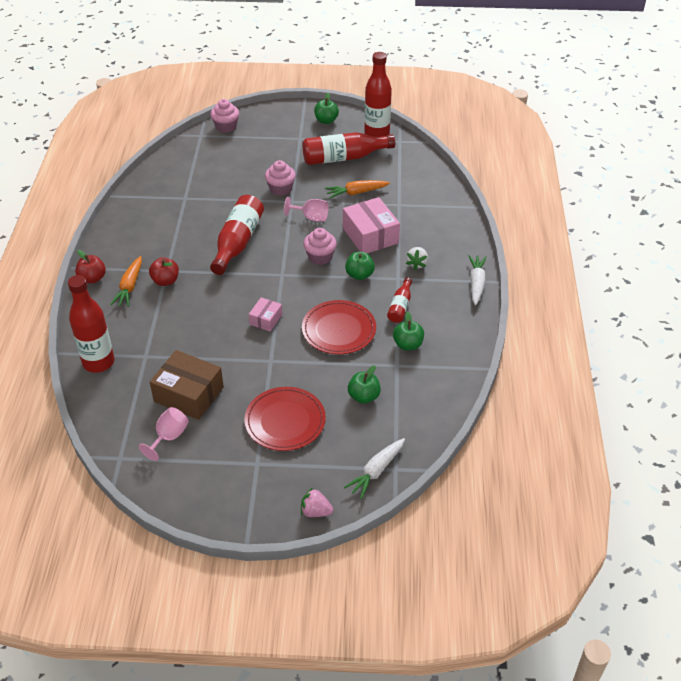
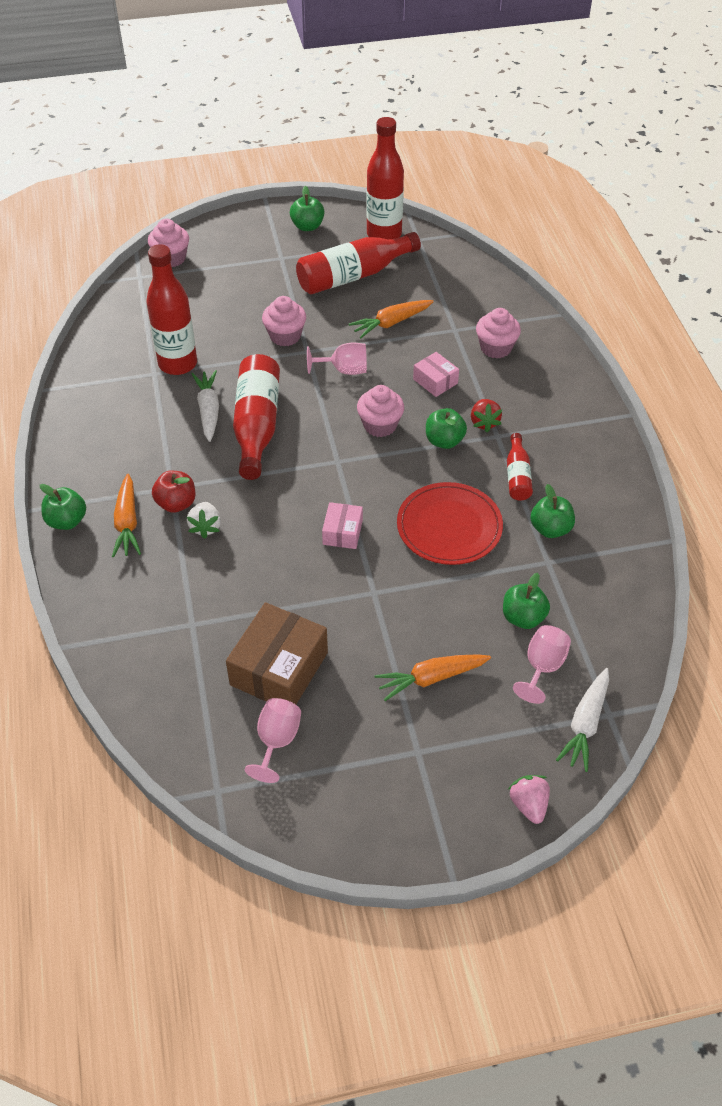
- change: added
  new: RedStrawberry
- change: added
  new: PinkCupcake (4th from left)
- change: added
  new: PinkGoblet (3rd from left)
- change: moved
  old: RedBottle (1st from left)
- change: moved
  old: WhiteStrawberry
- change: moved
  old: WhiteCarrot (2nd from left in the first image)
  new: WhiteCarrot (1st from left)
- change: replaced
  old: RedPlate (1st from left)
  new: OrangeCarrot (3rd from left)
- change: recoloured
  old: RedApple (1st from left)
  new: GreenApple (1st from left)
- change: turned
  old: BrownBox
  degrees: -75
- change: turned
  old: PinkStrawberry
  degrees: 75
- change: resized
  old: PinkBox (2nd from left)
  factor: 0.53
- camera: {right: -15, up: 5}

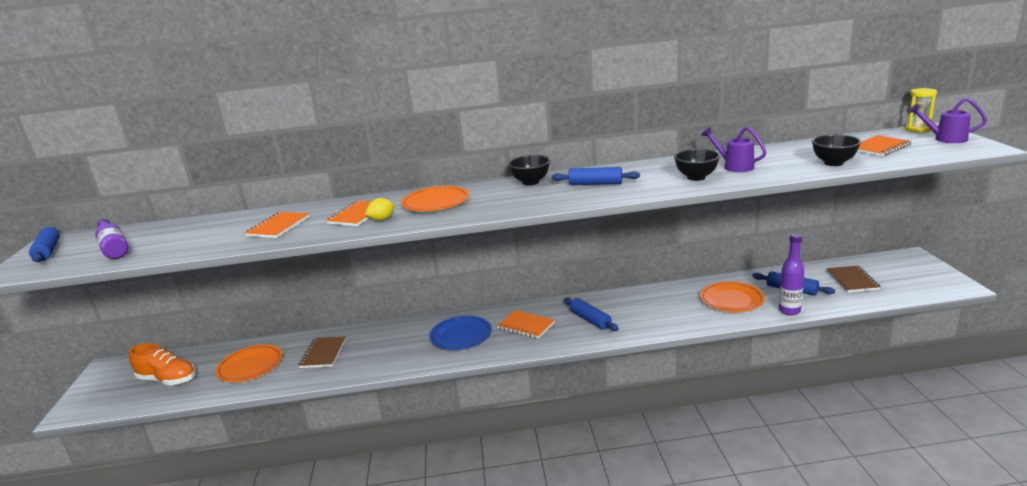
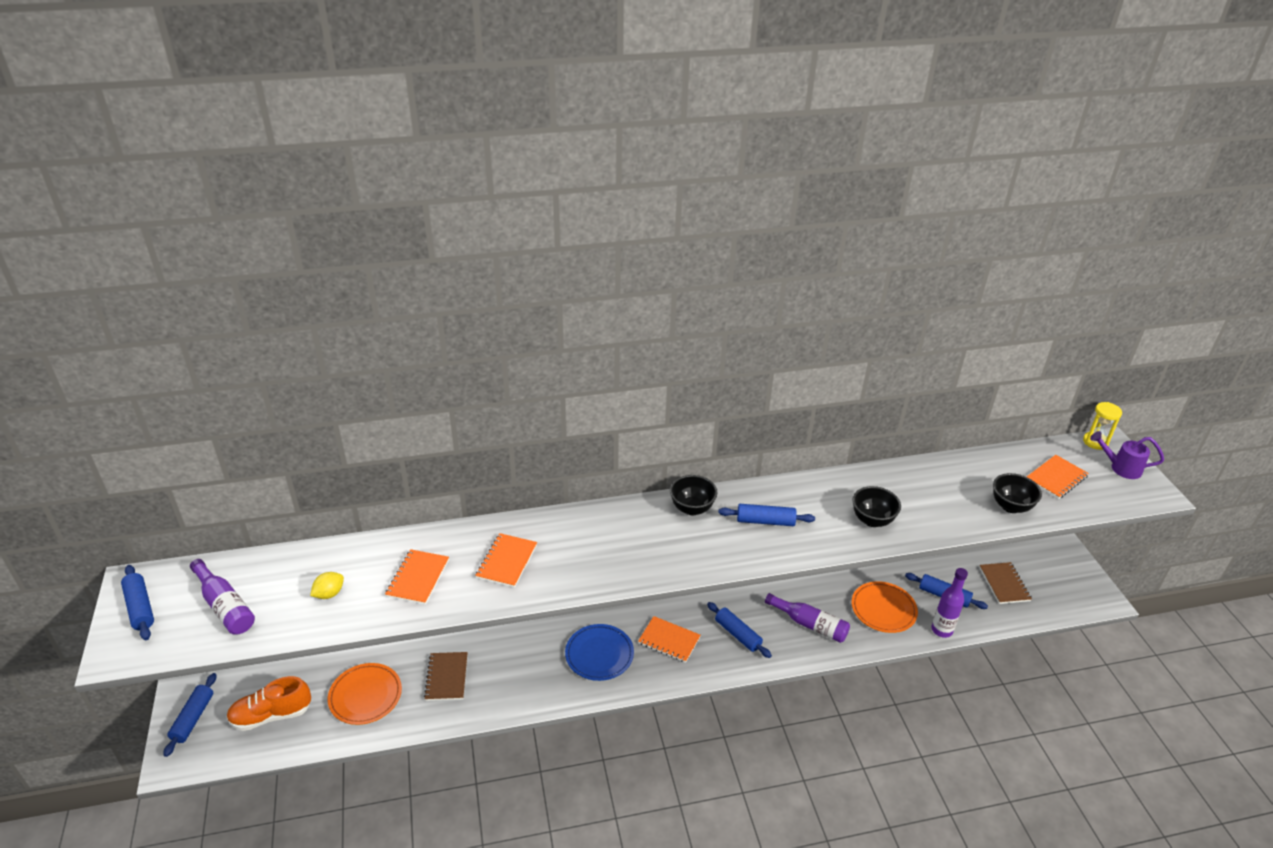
- change: removed
  old: OrangePlate (2nd from left)
- change: removed
  old: PurpleWateringCan (1st from left)
- change: added
  new: BlueRollingPin (2nd from left)
- change: added
  new: PurpleBottle (2nd from left)
- change: moved
  old: YellowLemon
- change: turned
  old: OrangeShoe
  degrees: 150
- camera: {right: -10, up: 15}

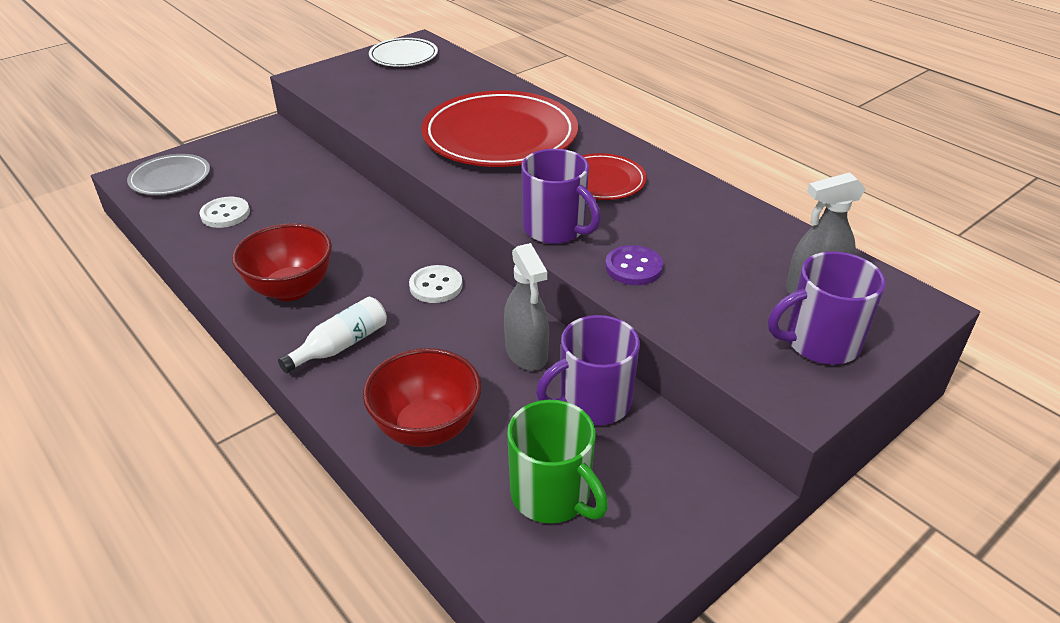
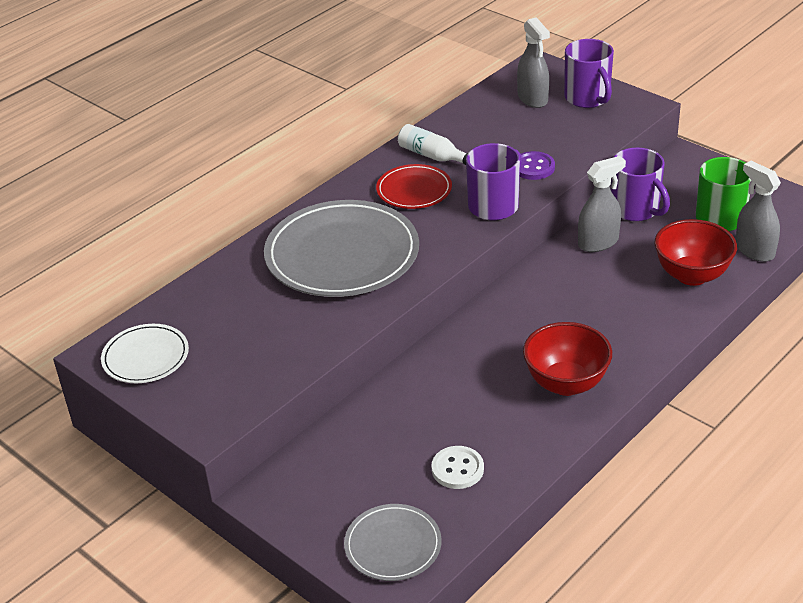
- change: removed
  old: WhiteButton (2nd from left)
- change: added
  new: GreySprayBottle (3rd from left)
- change: moved
  old: WhiteBottle
- change: recoloured
  old: RedPlate (1st from left)
  new: GreyPlate (1st from left)
- camera: {right: -95, up: 0}

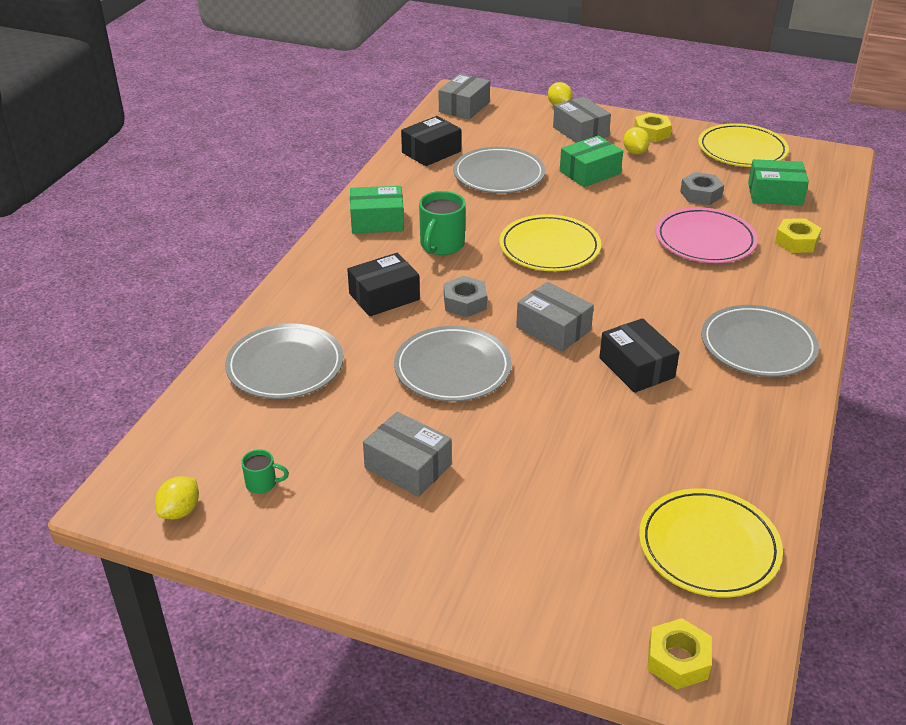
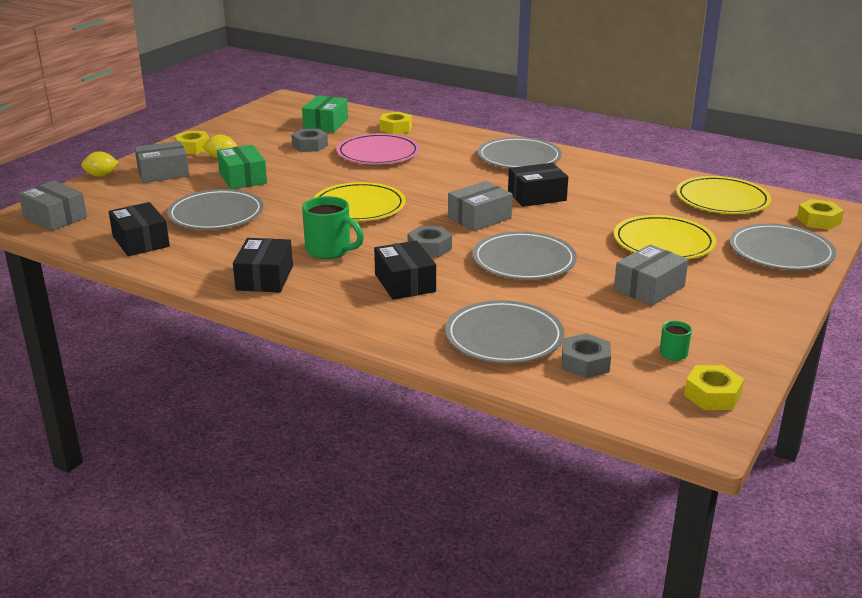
- change: added
  new: GreyNut (3rd from left)
- change: added
  new: GreyPlate (5th from left)
- change: moved
  old: YellowPlate (3rd from left in the first image)
  new: YellowPlate (2nd from left)
- change: replaced
  old: YellowLemon (1st from left)
  new: YellowNut (3rd from left)
- change: recoloured
  old: GreenBox (1st from left)
  new: BlackBox (2nd from left)
- camera: {right: -80, up: -10}

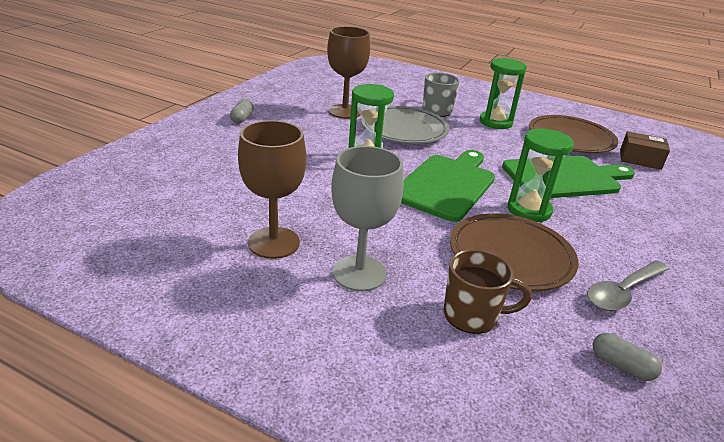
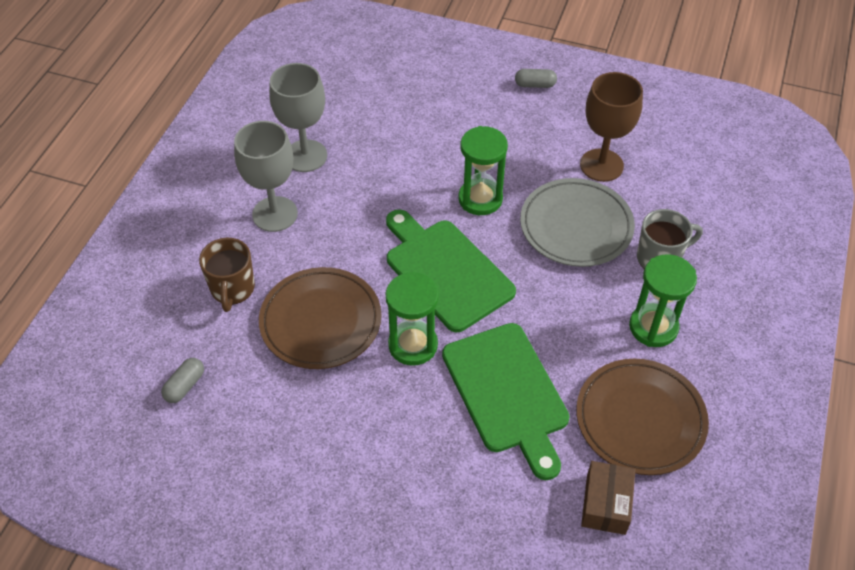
- change: removed
  old: GreySpoon
- change: recoloured
  old: BrownGoblet (1st from left)
  new: GreyGoblet (2nd from left)
- change: turned
  old: GreenCuttingBoard (1st from left)
  degrees: -150
- camera: {right: 85, up: 20}

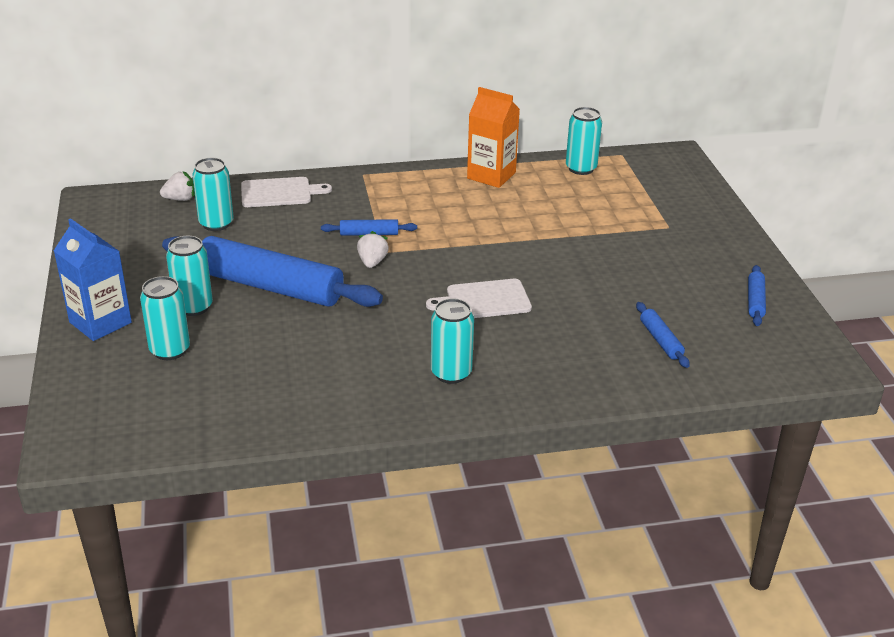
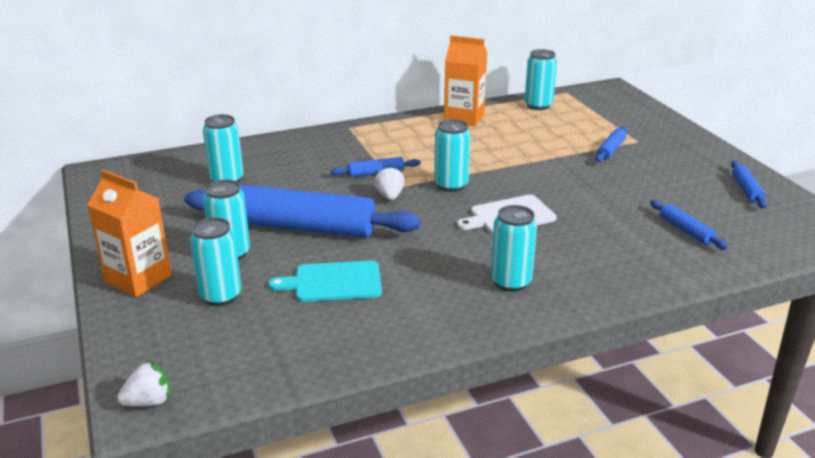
- change: removed
  old: WhiteCuttingBoard (1st from left)
- change: added
  new: TurquoiseCuttingBoard
- change: added
  new: TurquoiseCan (4th from left)
- change: added
  new: BlueRollingPin (3rd from left)
- change: moved
  old: WhiteStrawberry (1st from left)
- change: recoloured
  old: BlueCarton
  new: OrangeCarton (1st from left)
- camera: {right: -10, up: -5}

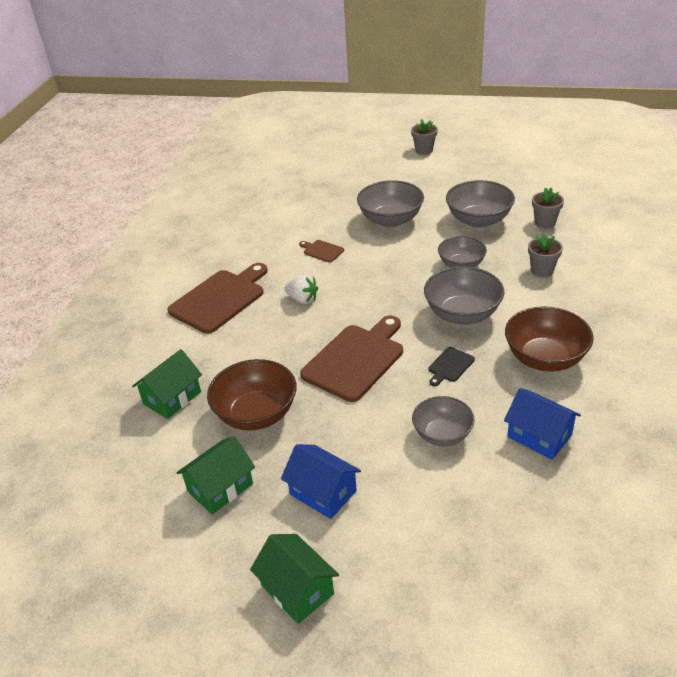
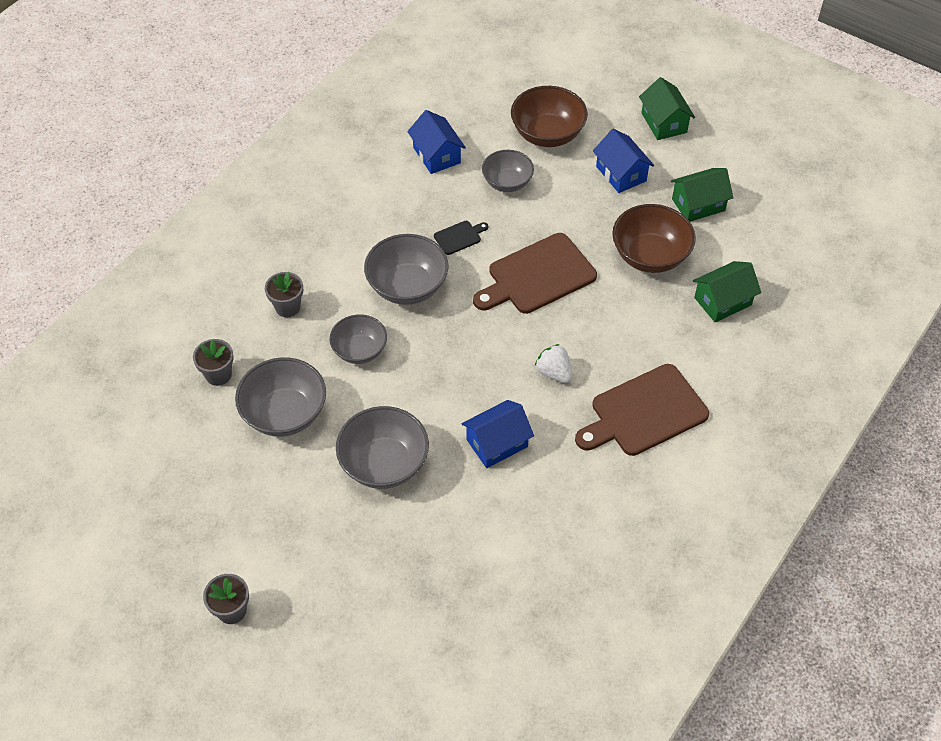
- change: moved
  old: BrownBowl (2nd from left in the first image)
  new: BrownBowl (1st from left)
- change: replaced
  old: BrownCuttingBoard (2nd from left)
  new: BlueHouse (2nd from left)
- camera: {right: -160, up: 15}

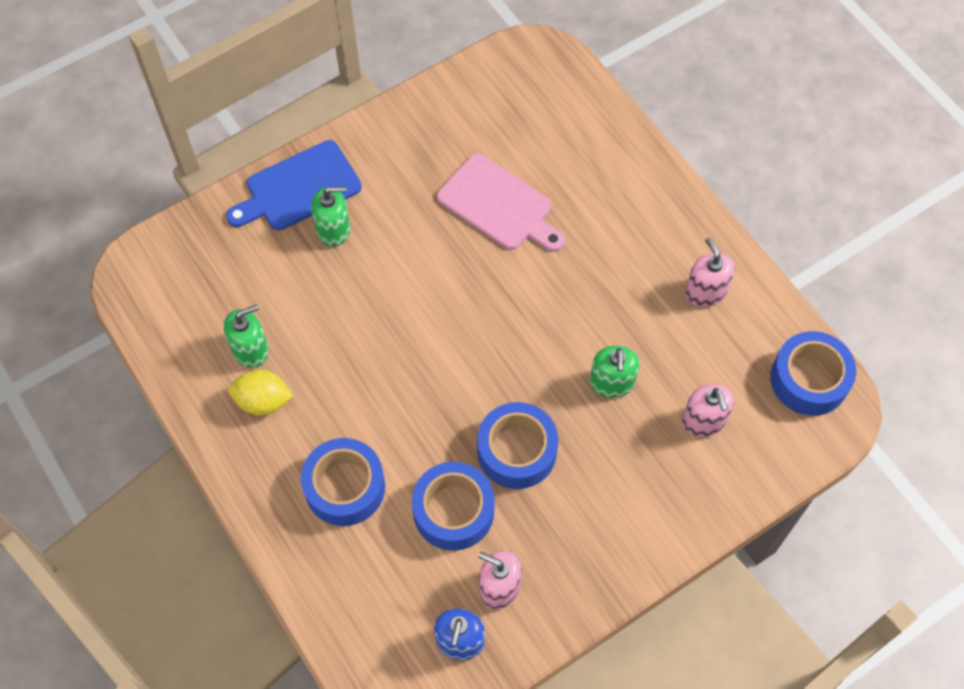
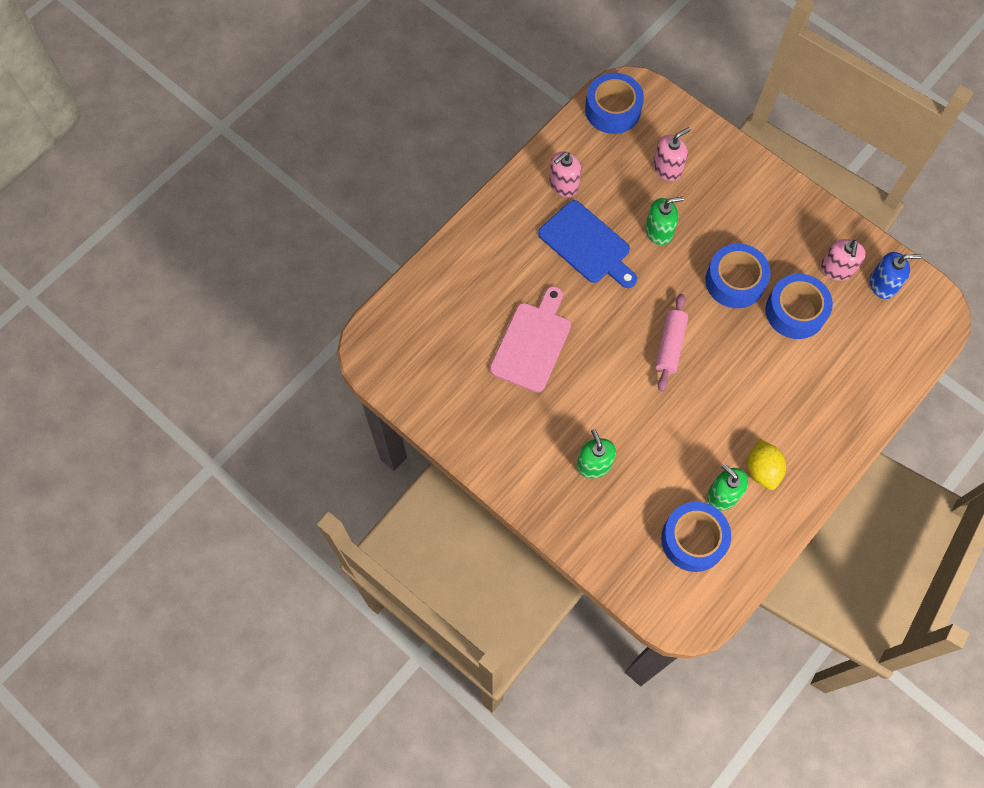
- change: added
  new: PinkRollingPin
- change: moved
  old: BlueCuttingBoard
- change: moved
  old: BlueTape (1st from left in the first image)
  new: BlueTape (2nd from left)
- camera: {right: -105, up: 5}

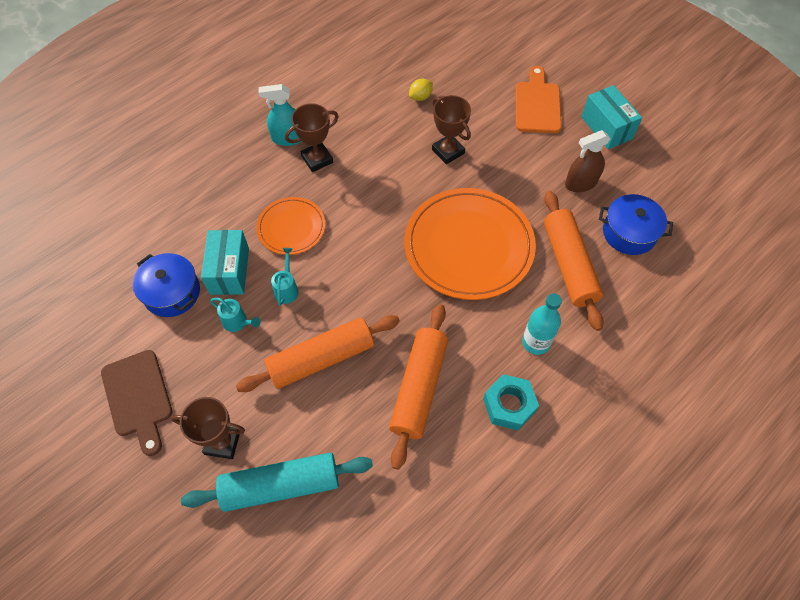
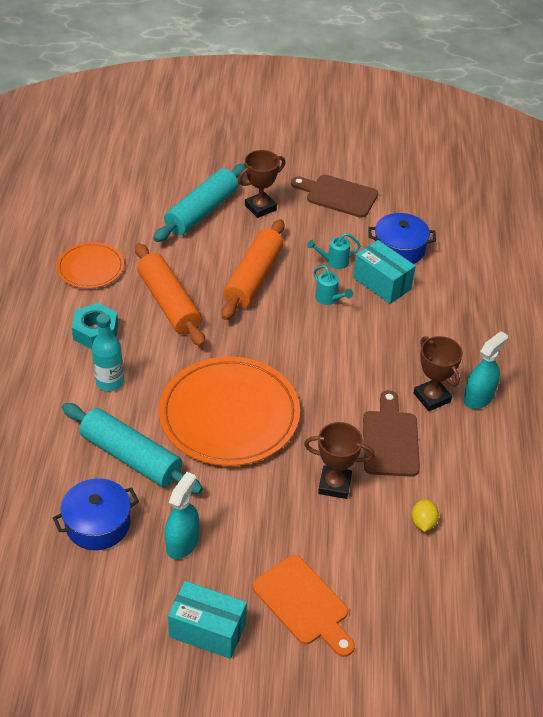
- change: added
  new: BrownCuttingBoard (2nd from left)
- change: moved
  old: OrangePlate (1st from left)
- change: recoloured
  old: OrangeRollingPin (3rd from left)
  new: TurquoiseRollingPin (1st from left)
- change: recoloured
  old: BrownSprayBottle
  new: TurquoiseSprayBottle (1st from left)
- change: turned
  old: BrownTrophy (2nd from left in the first image)
  degrees: -45
- camera: {right: 135, up: -15}

